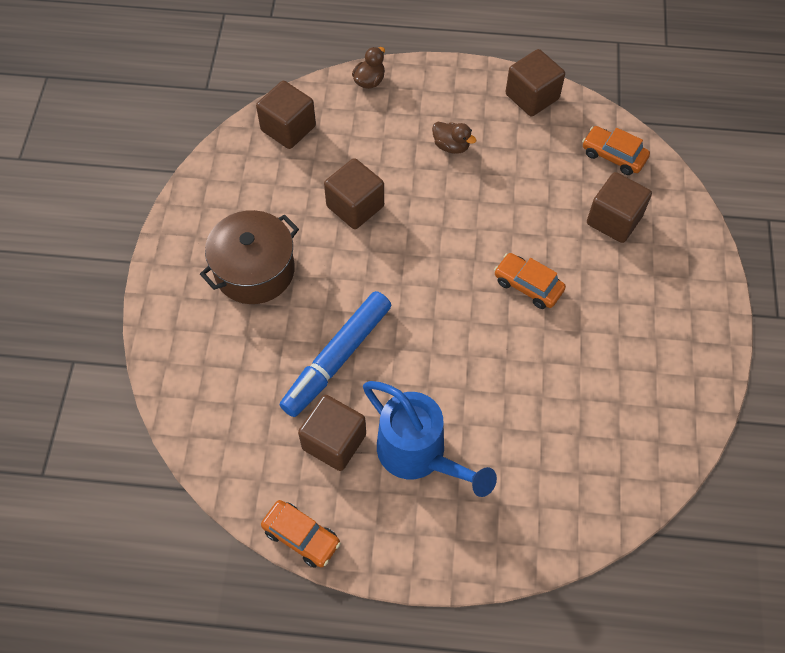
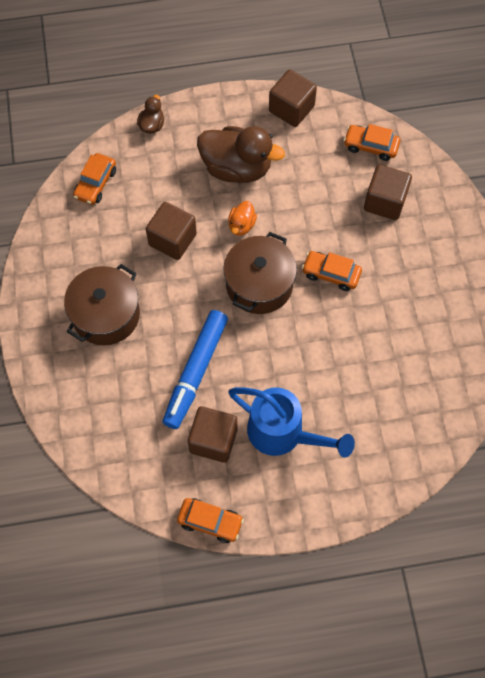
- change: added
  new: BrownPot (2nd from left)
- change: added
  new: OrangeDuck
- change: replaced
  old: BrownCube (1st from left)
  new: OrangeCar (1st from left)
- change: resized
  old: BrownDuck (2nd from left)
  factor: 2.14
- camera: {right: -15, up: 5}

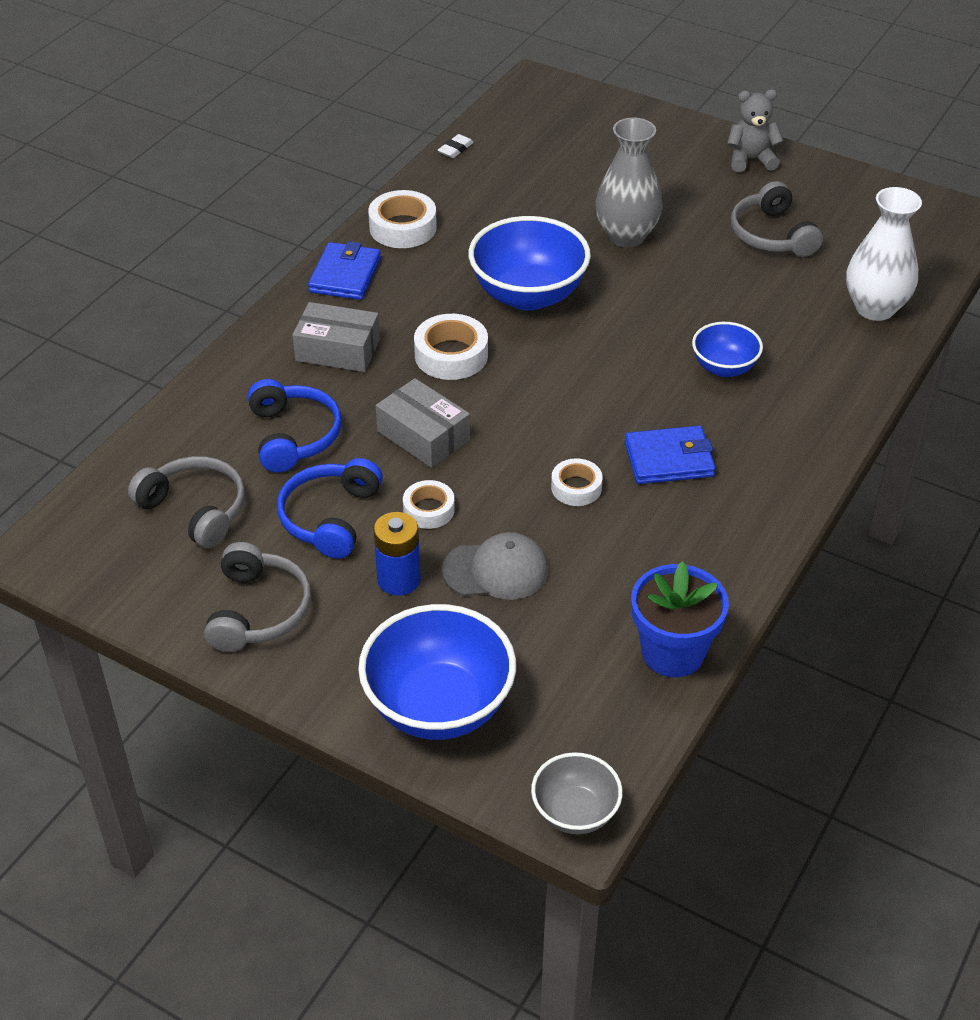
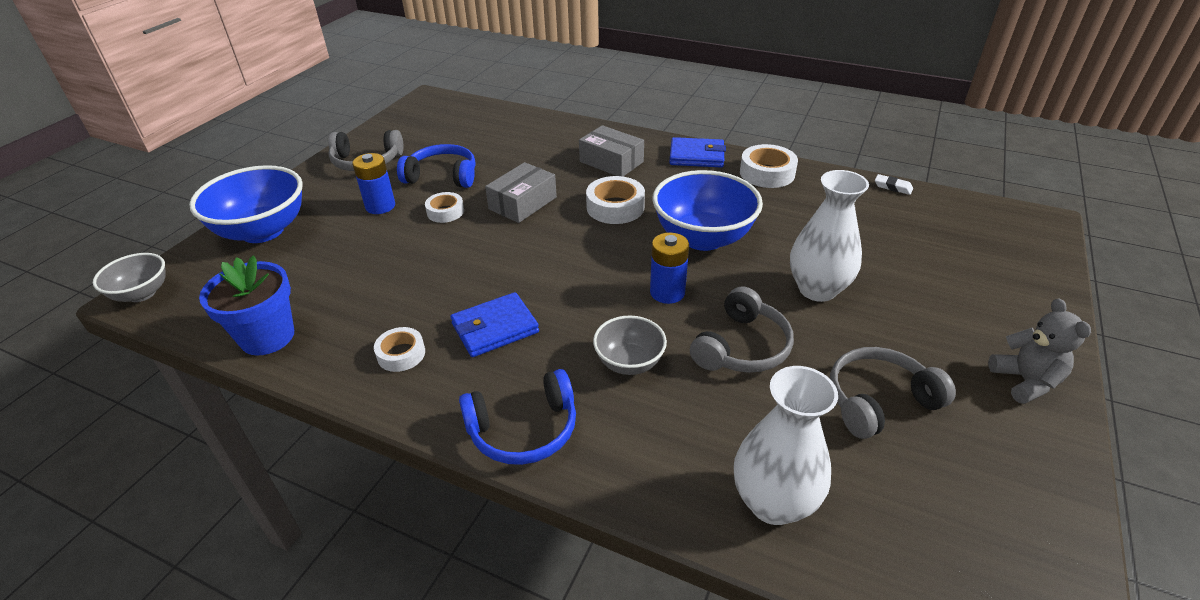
- change: removed
  old: GreyCap
- change: added
  new: BlueBattery (2nd from left)
- change: moved
  old: GreyHeadphones (1st from left in the first image)
  new: GreyHeadphones (2nd from left)
- change: moved
  old: BlueHeadphones (1st from left in the first image)
  new: BlueHeadphones (2nd from left)
- change: moved
  old: WhiteTape (4th from left in the first image)
  new: WhiteTape (1st from left)
- change: recoloured
  old: GreyVase
  new: WhiteVase (2nd from left)
- change: recoloured
  old: BlueBowl (3rd from left)
  new: GreyBowl (2nd from left)
- change: turned
  old: GreyBox (1st from left in the first image)
  degrees: -60
- change: turned
  old: BlueWallet (2nd from left in the first image)
  degrees: 75
- camera: {right: 85, up: -5}

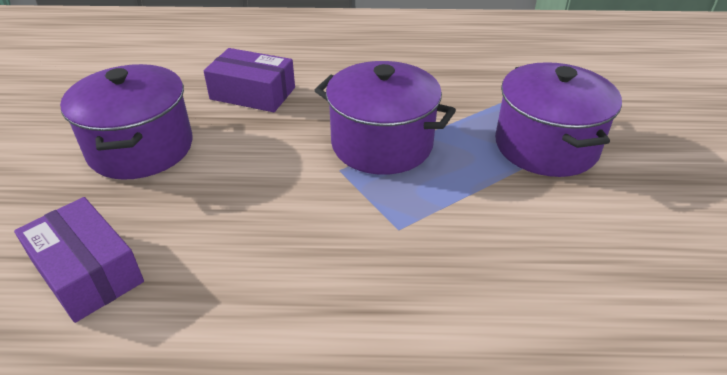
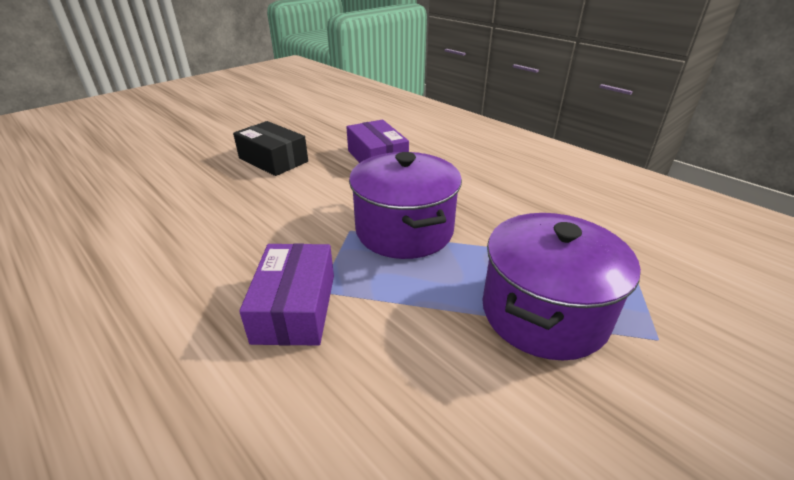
- change: moved
  old: PurpleBox (1st from left)
- change: replaced
  old: PurplePot (1st from left)
  new: BlackBox
- camera: {right: 45, up: -5}

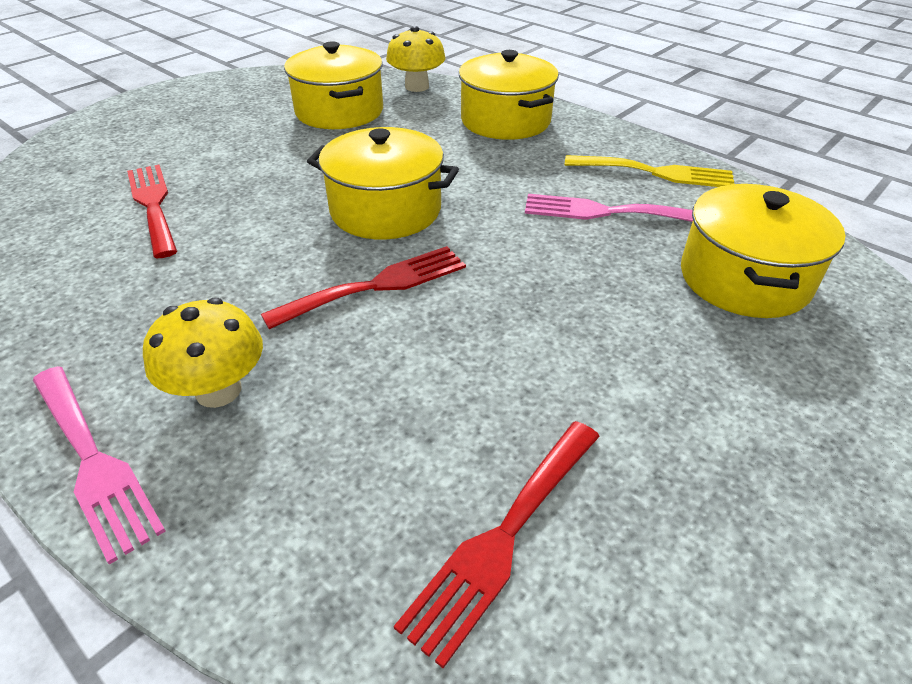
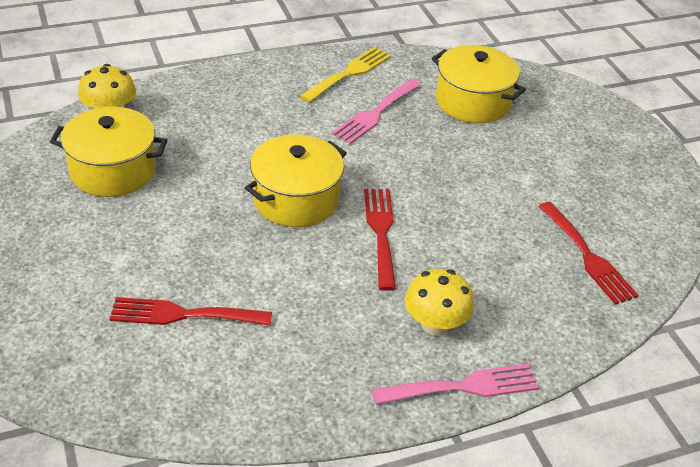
- change: removed
  old: YellowPot (3rd from left)
- camera: {right: -65, up: 0}

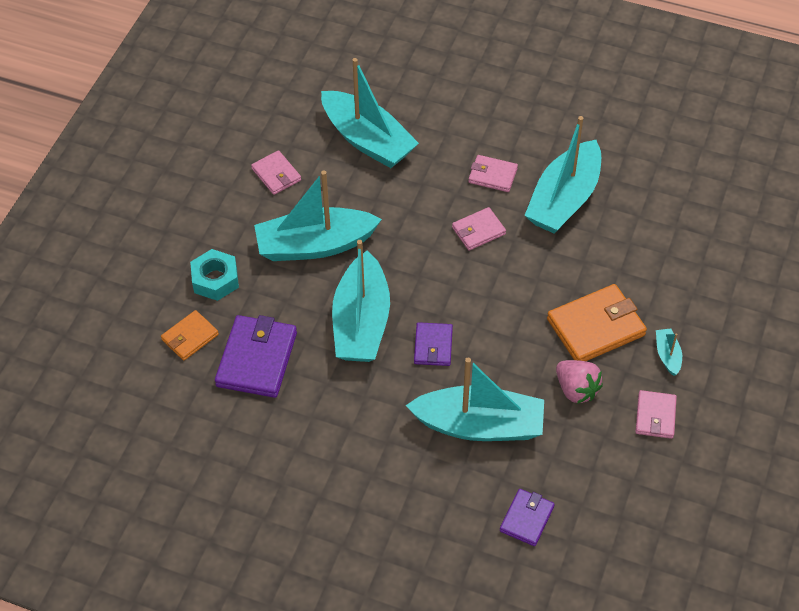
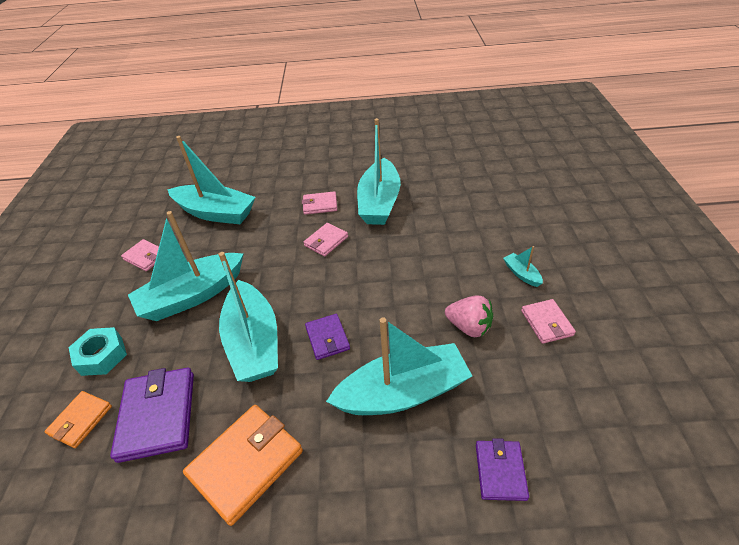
- change: moved
  old: OrangeWallet (2nd from left)
- camera: {right: -20, up: -10}

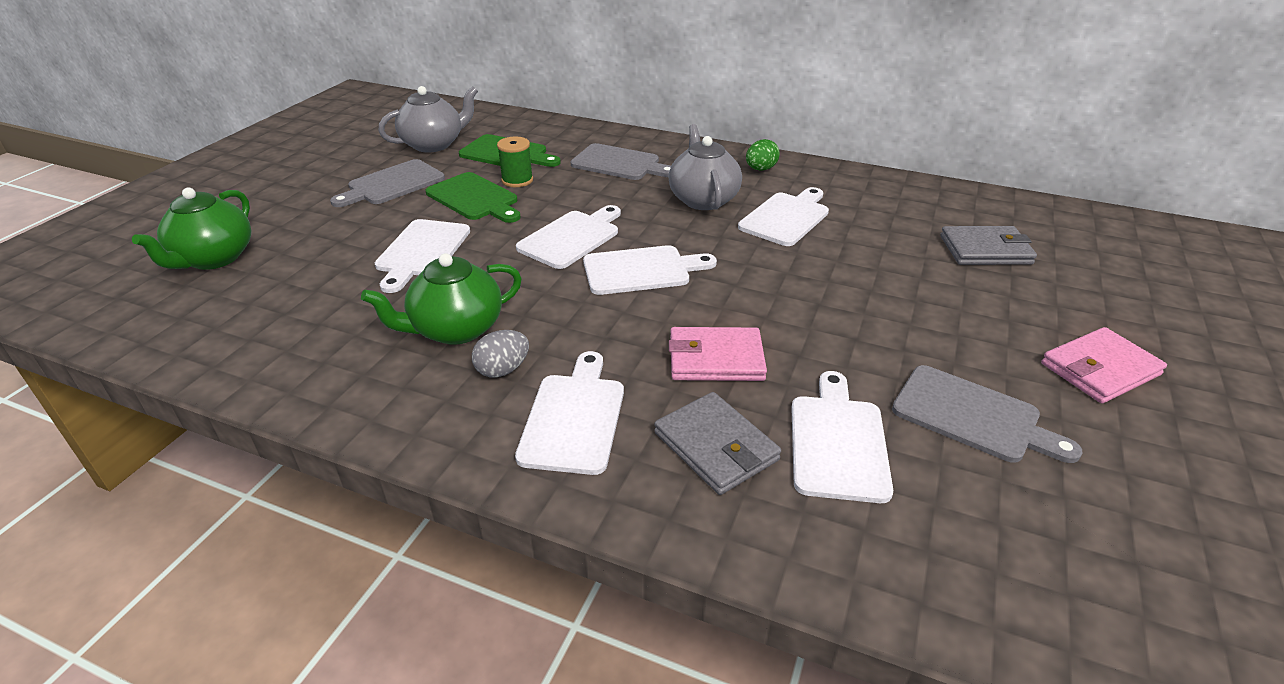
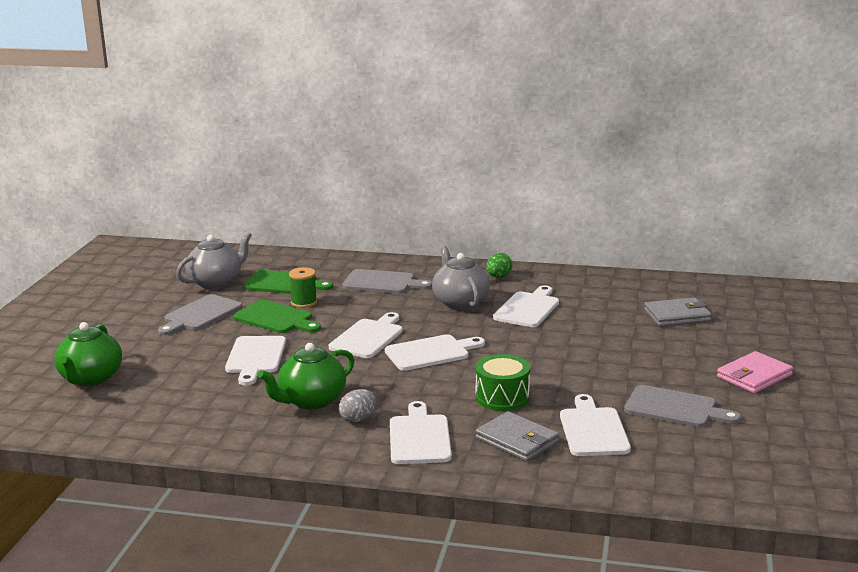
- change: replaced
  old: PinkWallet (1st from left)
  new: GreenDrum
- camera: {right: -10, up: -15}

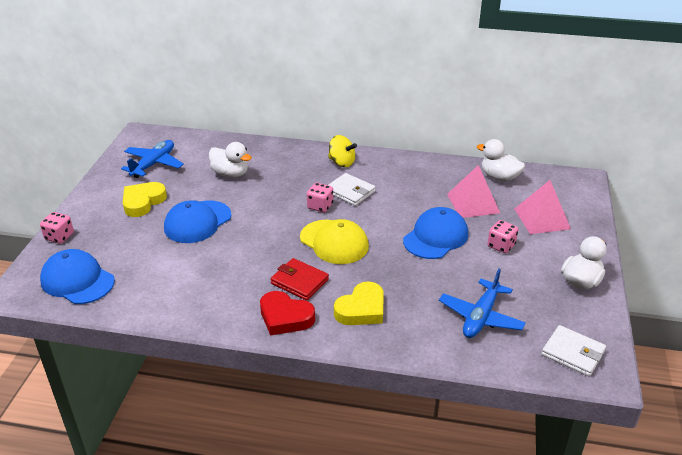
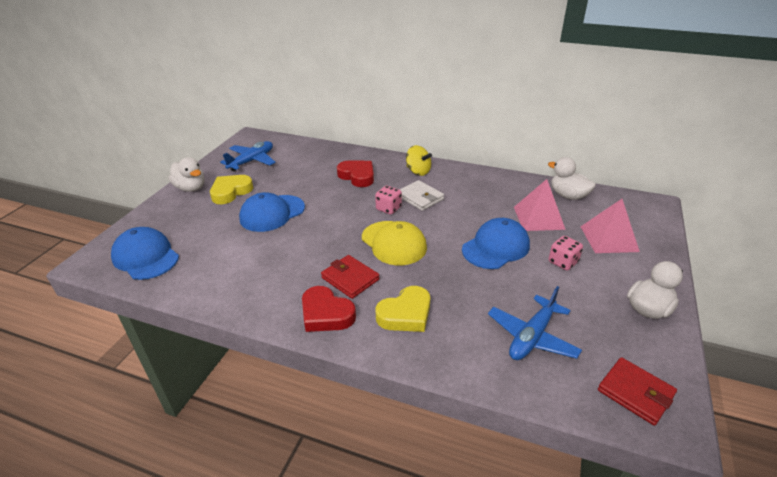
- change: removed
  old: PinkDice (1st from left)
- change: added
  new: RedHeart (2nd from left)
- change: moved
  old: WhiteDuck (1st from left)
- change: recoloured
  old: WhiteWallet (2nd from left)
  new: RedWallet (2nd from left)
- camera: {right: 10, up: 0}

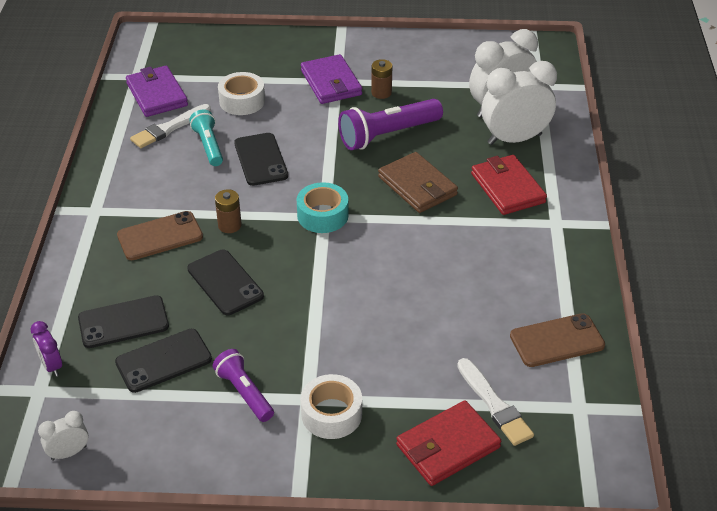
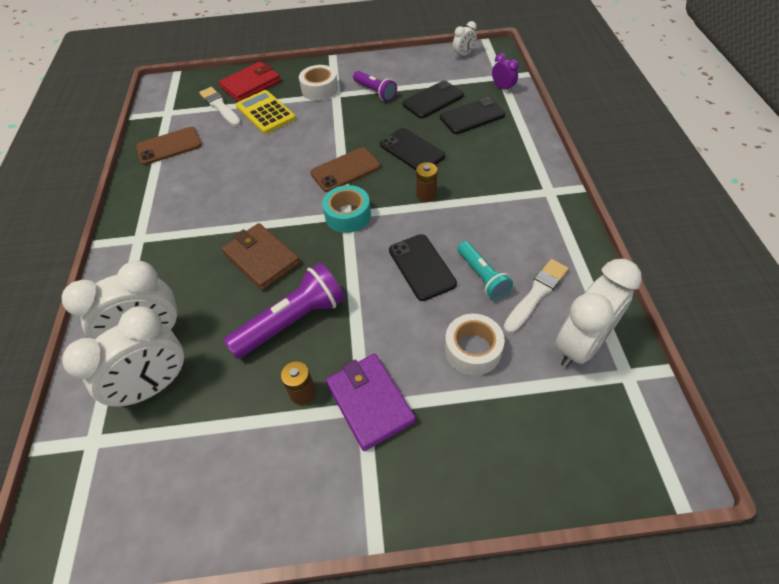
- change: removed
  old: RedWallet (2nd from left)
- change: added
  new: YellowCalculator
- change: moved
  old: BrownPhone (1st from left in the first image)
  new: BrownPhone (2nd from left)
- change: replaced
  old: PurpleWallet (1st from left)
  new: WhiteClock (4th from left)
- camera: {right: 175, up: 10}

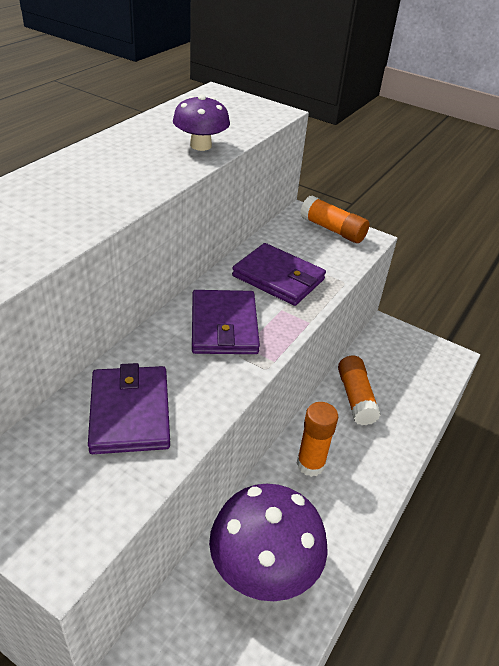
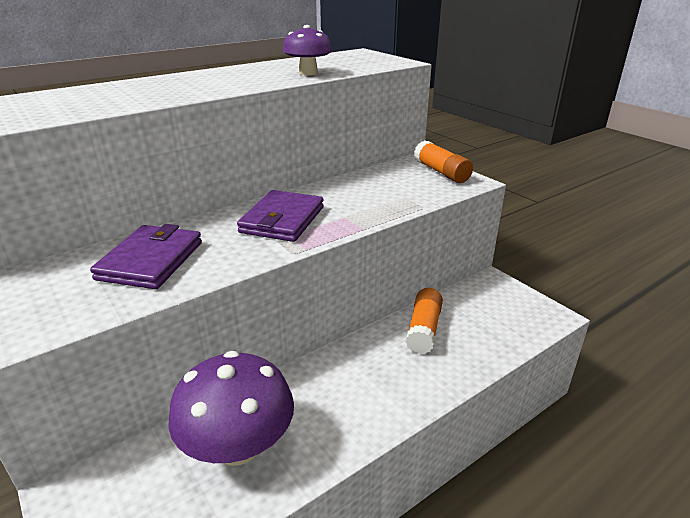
- change: removed
  old: PurpleWallet (3rd from left)
- change: removed
  old: OrangeGlueStick (1st from left)
- camera: {right: 25, up: -10}

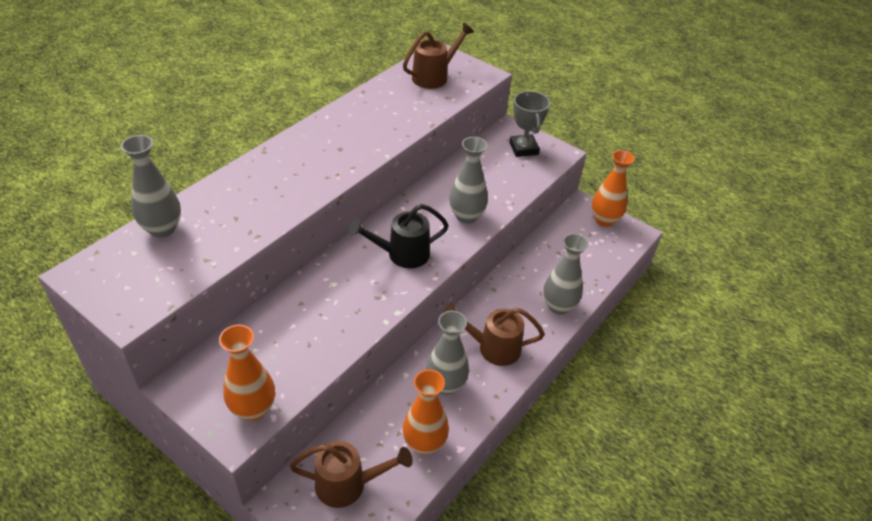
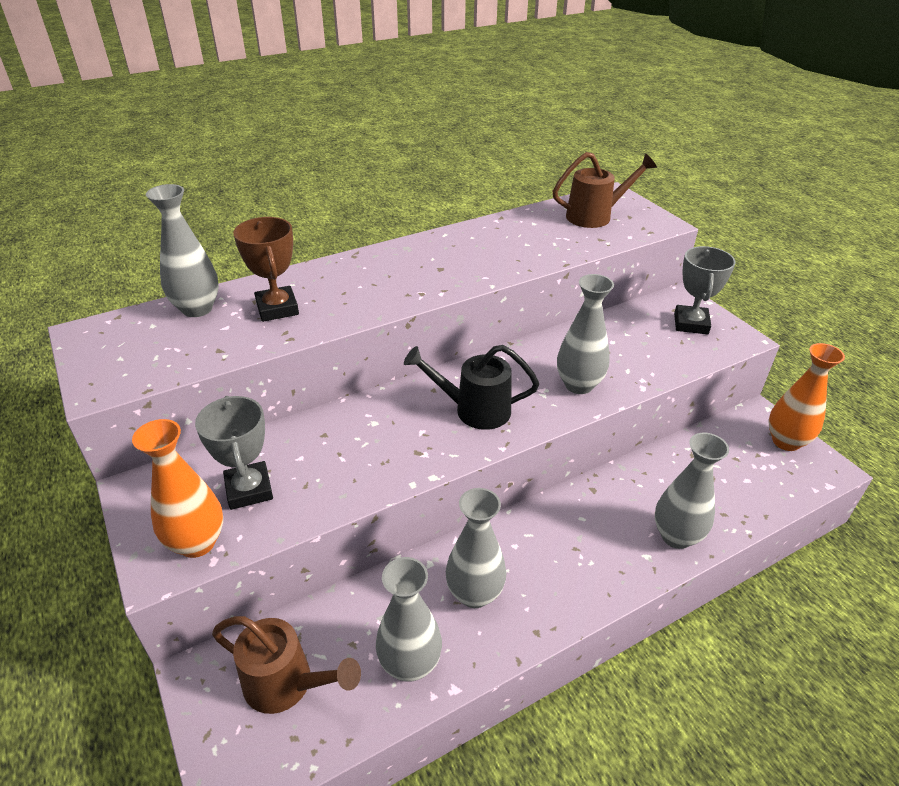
- change: removed
  old: BrownWateringCan (3rd from left)
- change: added
  new: GreyTrophy (1st from left)
- change: added
  new: BrownTrophy
- change: recoloured
  old: OrangeVase (2nd from left)
  new: GreyVase (2nd from left)
- camera: {right: 25, up: -5}

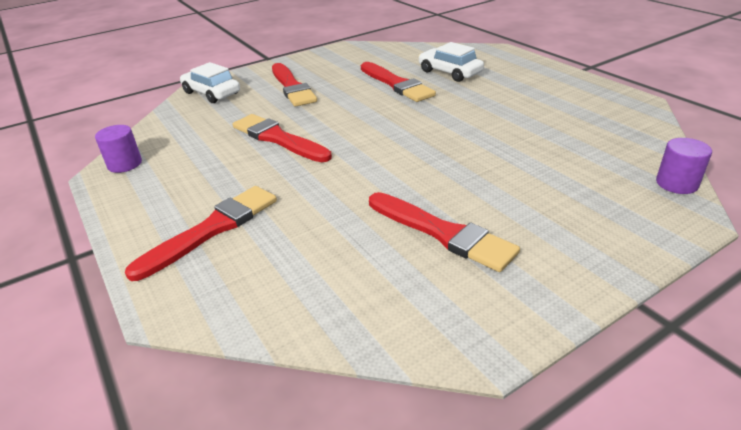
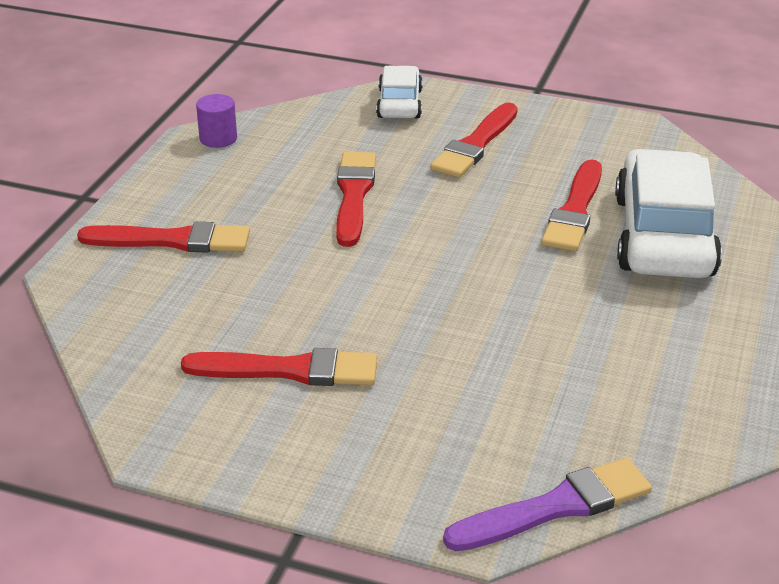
- change: replaced
  old: PurpleCylinder (2nd from left)
  new: PurpleBrush
- change: turned
  old: RedBrush (5th from left in the first image)
  degrees: -90
- change: resized
  old: WhiteCar (2nd from left)
  factor: 1.85
- camera: {right: 50, up: 0}

